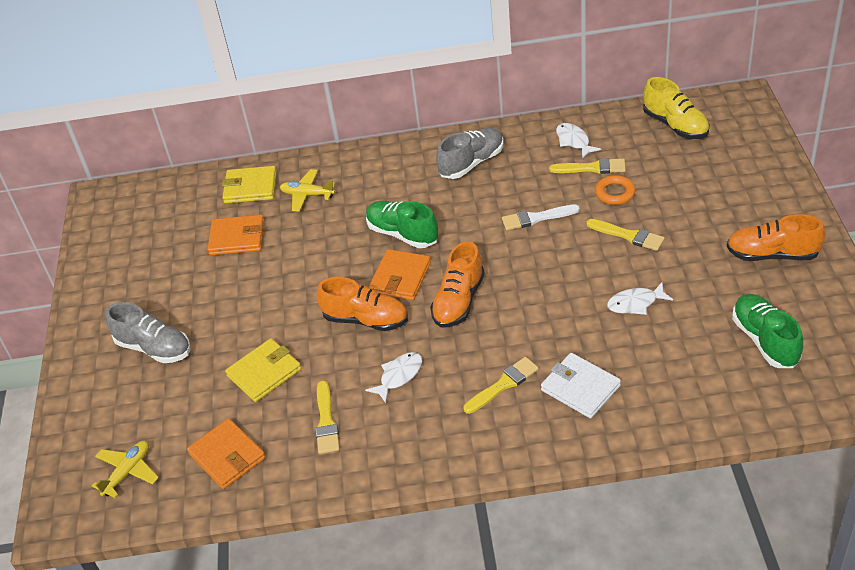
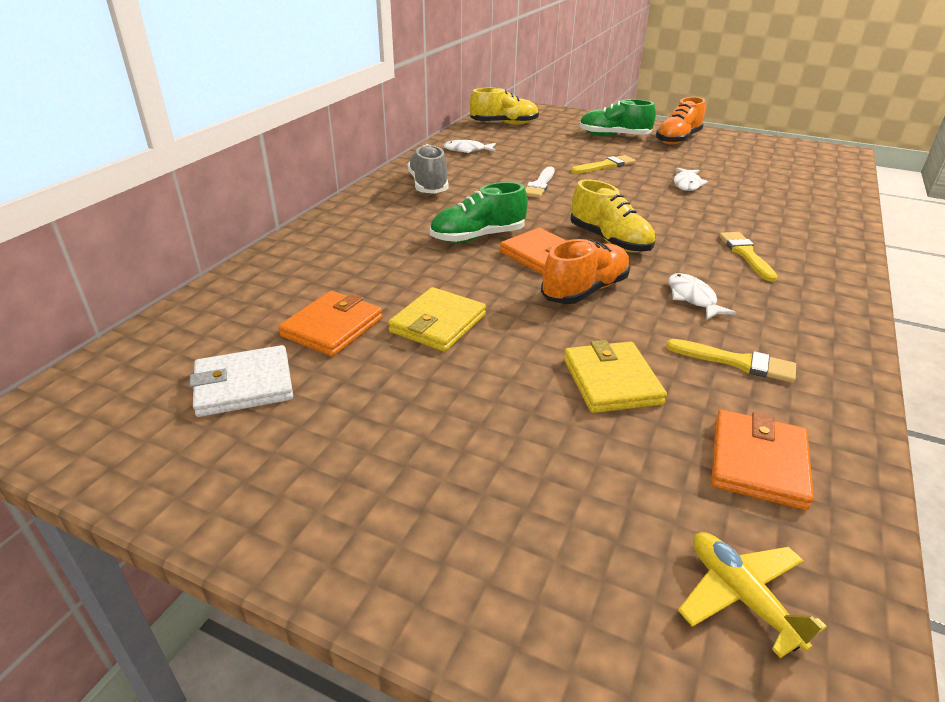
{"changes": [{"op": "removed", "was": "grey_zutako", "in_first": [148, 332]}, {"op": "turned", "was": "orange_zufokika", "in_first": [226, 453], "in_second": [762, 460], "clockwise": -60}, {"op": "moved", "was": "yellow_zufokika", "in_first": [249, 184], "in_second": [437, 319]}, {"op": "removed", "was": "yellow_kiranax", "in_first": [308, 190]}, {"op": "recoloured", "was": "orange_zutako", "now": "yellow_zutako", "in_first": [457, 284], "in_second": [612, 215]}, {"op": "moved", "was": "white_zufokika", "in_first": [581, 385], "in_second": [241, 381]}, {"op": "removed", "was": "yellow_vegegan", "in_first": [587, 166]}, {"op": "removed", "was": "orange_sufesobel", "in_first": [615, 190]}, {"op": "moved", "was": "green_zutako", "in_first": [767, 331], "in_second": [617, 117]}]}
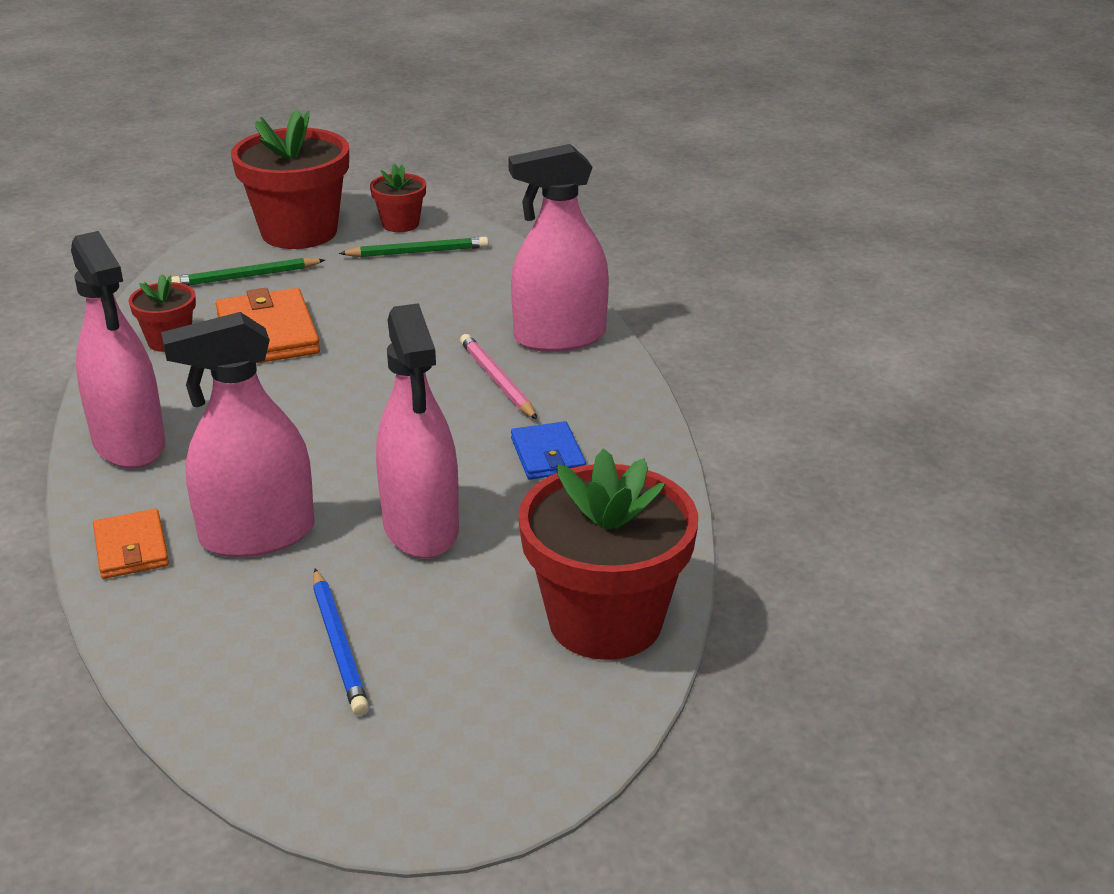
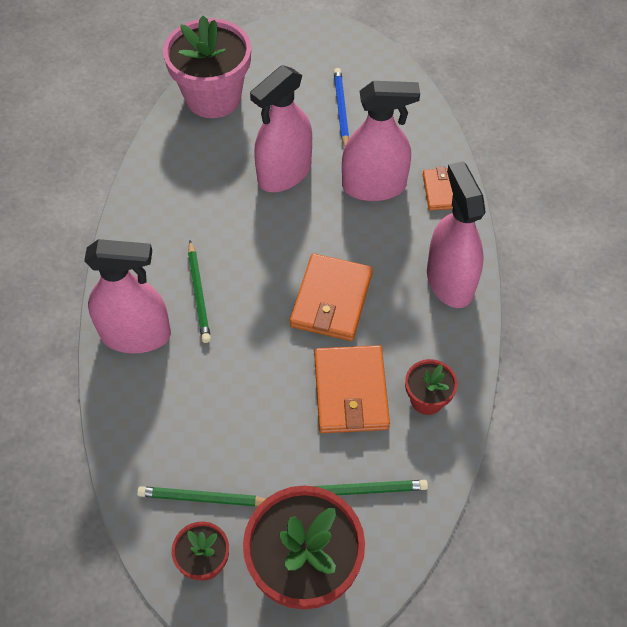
{"changes": [{"op": "turned", "was": "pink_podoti", "in_first": [417, 430], "in_second": [281, 128], "clockwise": -135}, {"op": "recoloured", "was": "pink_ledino", "now": "green_ledino", "in_first": [499, 377], "in_second": [199, 291]}, {"op": "removed", "was": "blue_zufokika", "in_first": [548, 450]}, {"op": "recoloured", "was": "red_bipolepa", "now": "pink_bipolepa", "in_first": [608, 554], "in_second": [207, 67]}, {"op": "added", "now": "orange_zufokika", "in_second": [331, 297]}]}
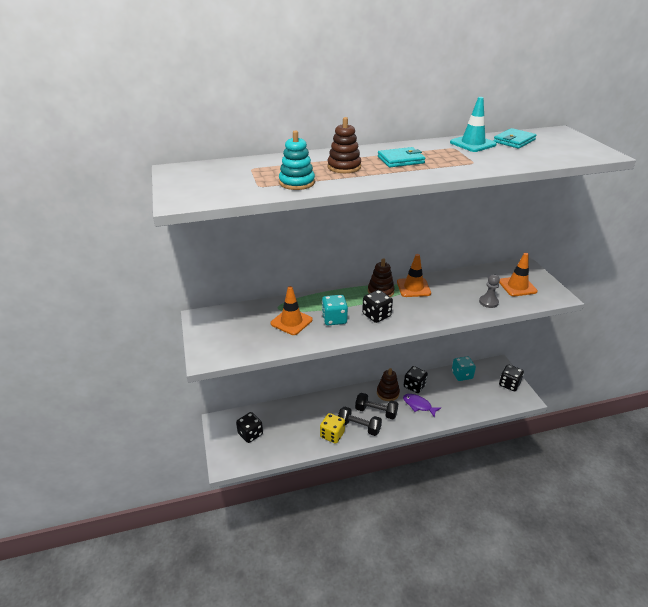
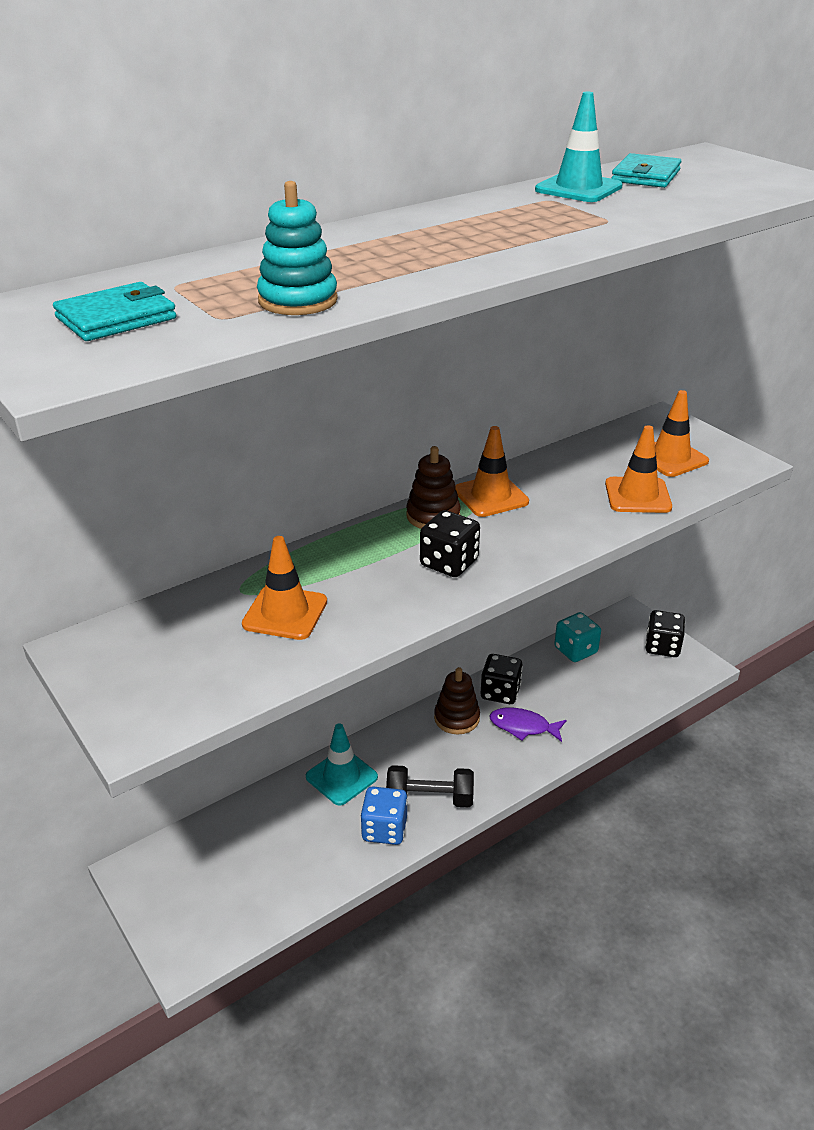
{"changes": [{"op": "removed", "was": "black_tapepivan", "in_first": [249, 427]}, {"op": "recoloured", "was": "yellow_tapepivan", "now": "blue_tapepivan", "in_first": [332, 428], "in_second": [384, 815]}, {"op": "removed", "was": "turquoise_tapepivan", "in_first": [335, 310]}, {"op": "removed", "was": "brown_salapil", "in_first": [344, 145]}, {"op": "removed", "was": "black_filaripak", "in_first": [376, 406]}, {"op": "moved", "was": "turquoise_zufokika", "in_first": [401, 157], "in_second": [114, 311]}, {"op": "replaced", "was": "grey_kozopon", "now": "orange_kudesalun", "in_first": [489, 291], "in_second": [638, 469]}, {"op": "added", "now": "turquoise_kudesalun", "in_second": [342, 764]}]}
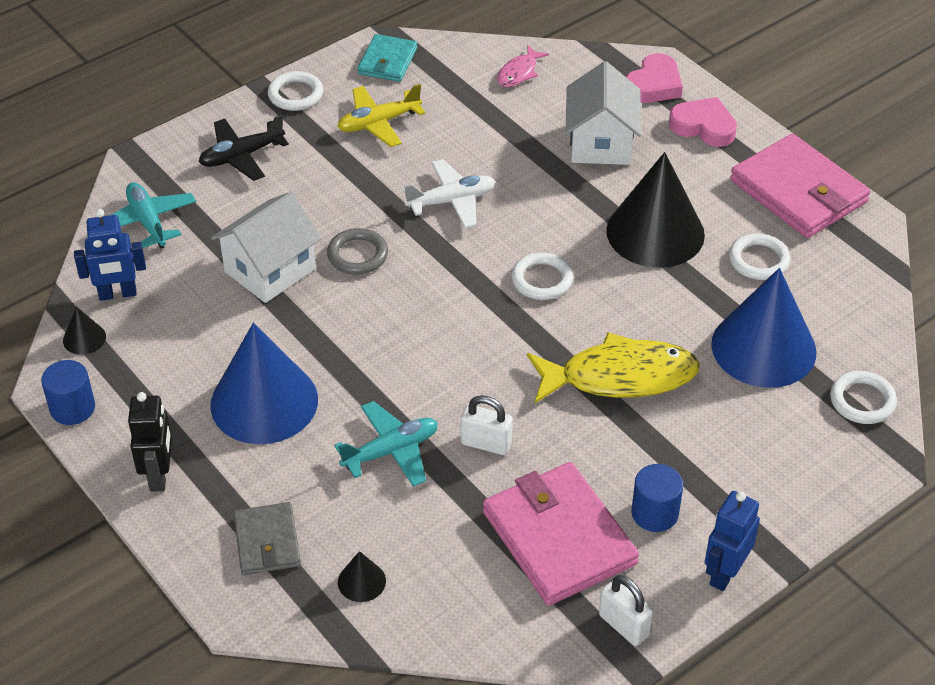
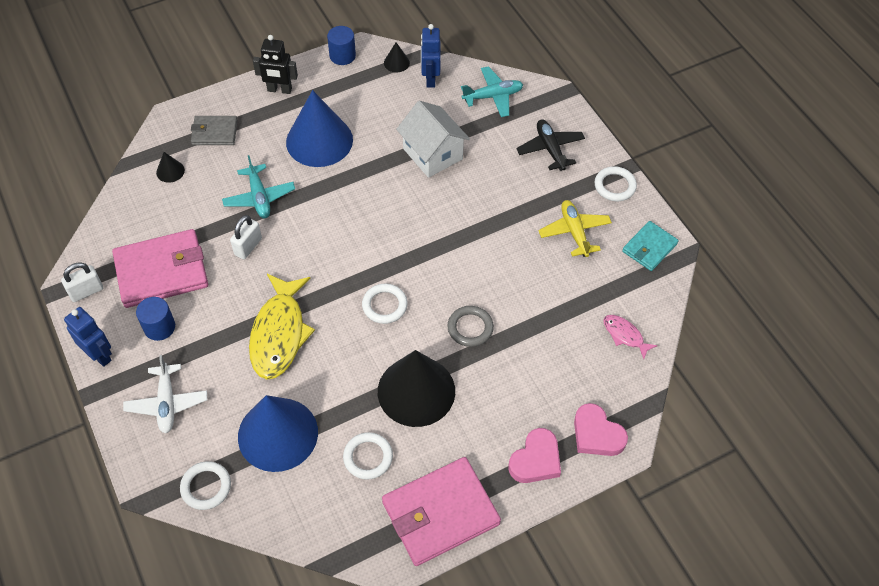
{"changes": [{"op": "moved", "was": "grey_sufesobel", "in_first": [357, 251], "in_second": [470, 326]}, {"op": "turned", "was": "turquoise_zufokika", "in_first": [387, 58], "in_second": [650, 246], "clockwise": -75}, {"op": "moved", "was": "white_kiranax", "in_first": [449, 193], "in_second": [165, 394]}, {"op": "removed", "was": "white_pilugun", "in_first": [603, 113]}]}
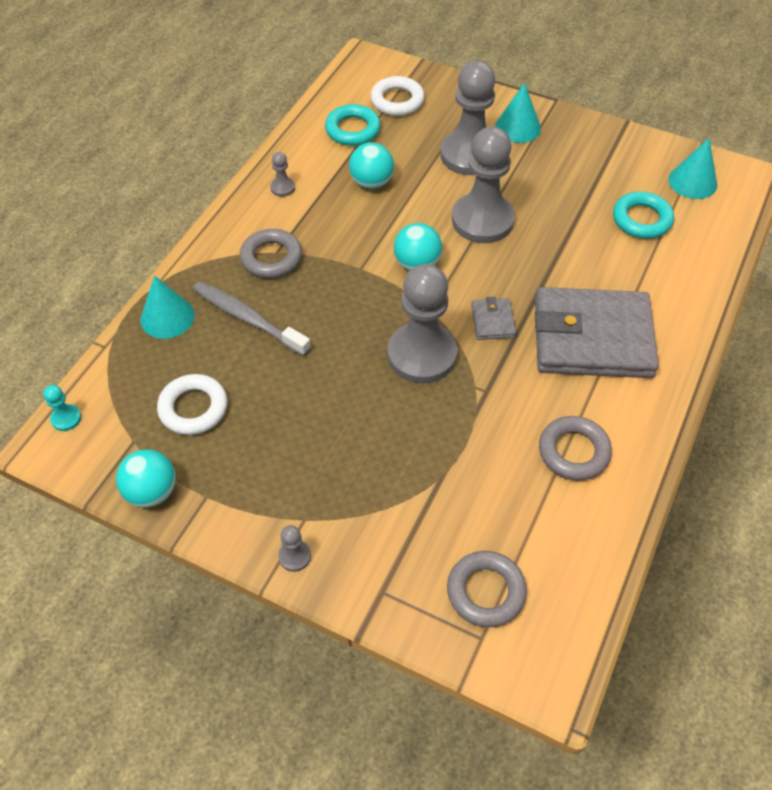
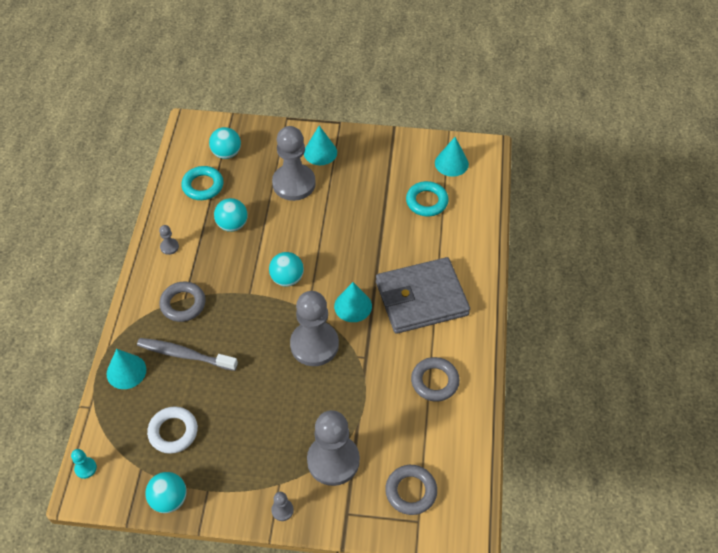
{"changes": [{"op": "replaced", "was": "white_sufesobel", "now": "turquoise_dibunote", "in_first": [397, 96], "in_second": [225, 143]}, {"op": "moved", "was": "grey_kozopon", "in_first": [483, 184], "in_second": [333, 448]}, {"op": "replaced", "was": "grey_zufokika", "now": "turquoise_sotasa", "in_first": [493, 318], "in_second": [353, 302]}]}
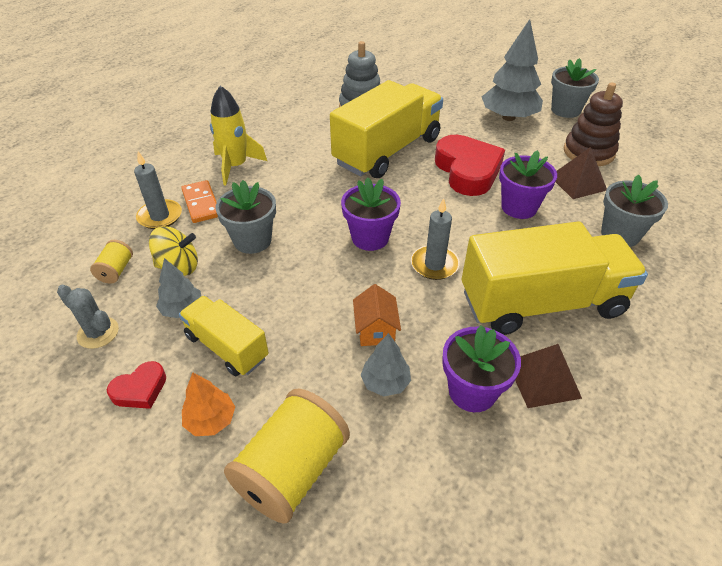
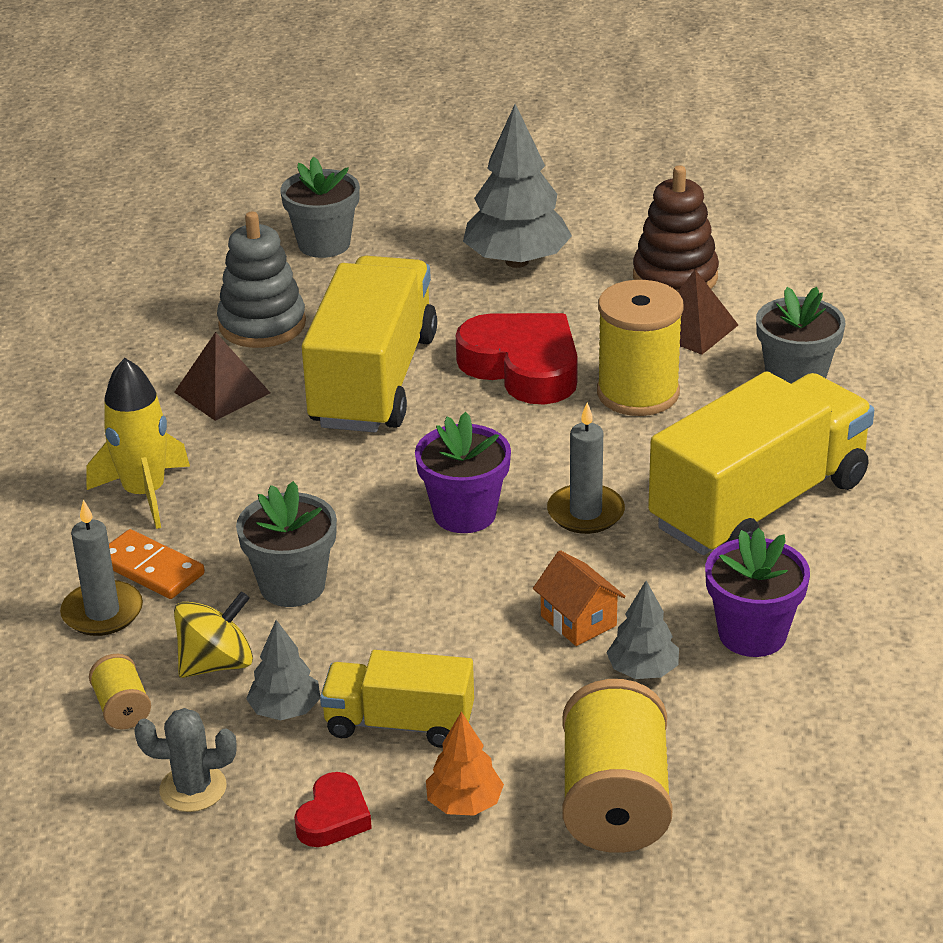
{"changes": [{"op": "replaced", "was": "purple_bipolepa", "now": "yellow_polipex", "in_first": [528, 184], "in_second": [640, 348]}, {"op": "moved", "was": "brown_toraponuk", "in_first": [548, 376], "in_second": [222, 376]}, {"op": "moved", "was": "grey_bipolepa", "in_first": [575, 88], "in_second": [320, 207]}]}
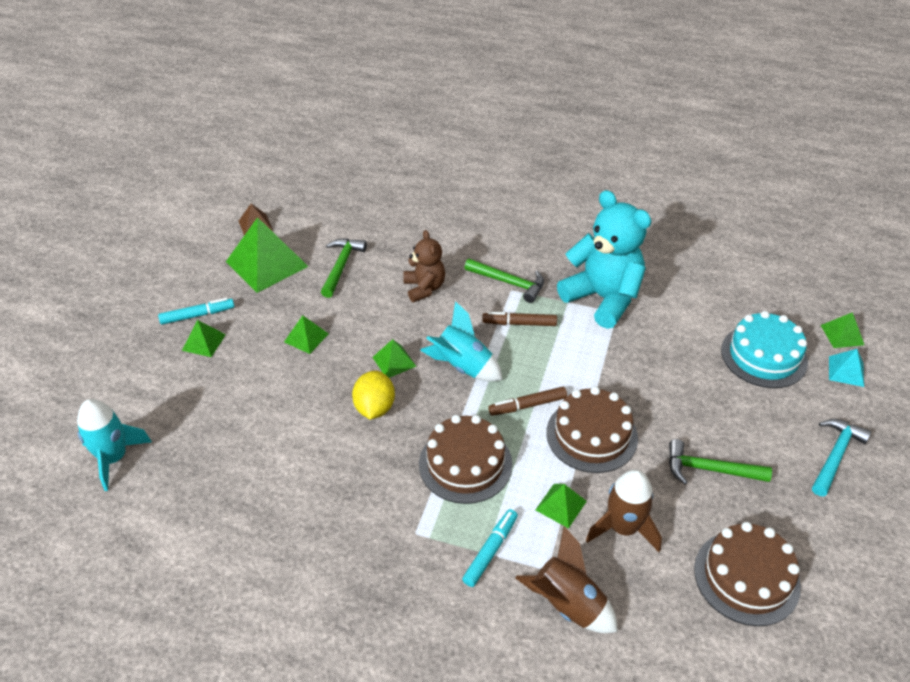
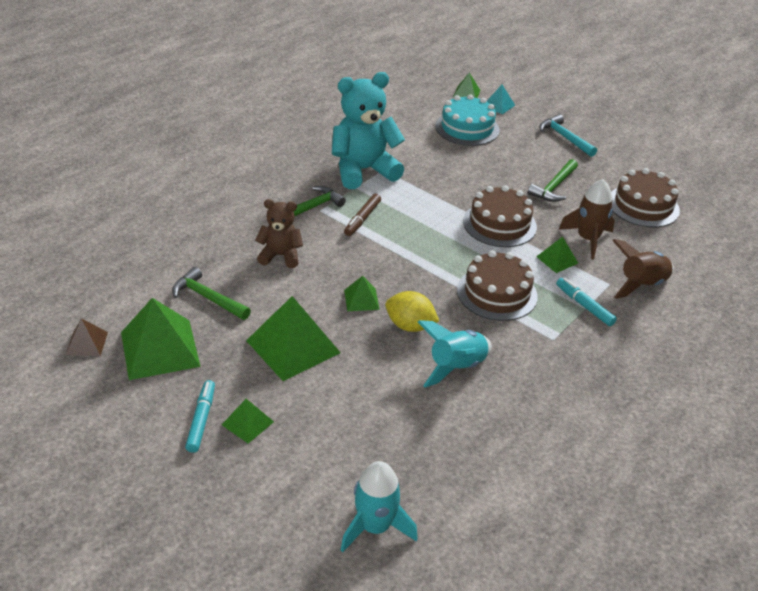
{"changes": [{"op": "resized", "was": "green_toraponuk", "in_first": [306, 334], "in_second": [293, 338], "ratio": 2.01}, {"op": "moved", "was": "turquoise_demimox", "in_first": [461, 341], "in_second": [455, 354]}, {"op": "removed", "was": "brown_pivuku", "in_first": [527, 401]}]}
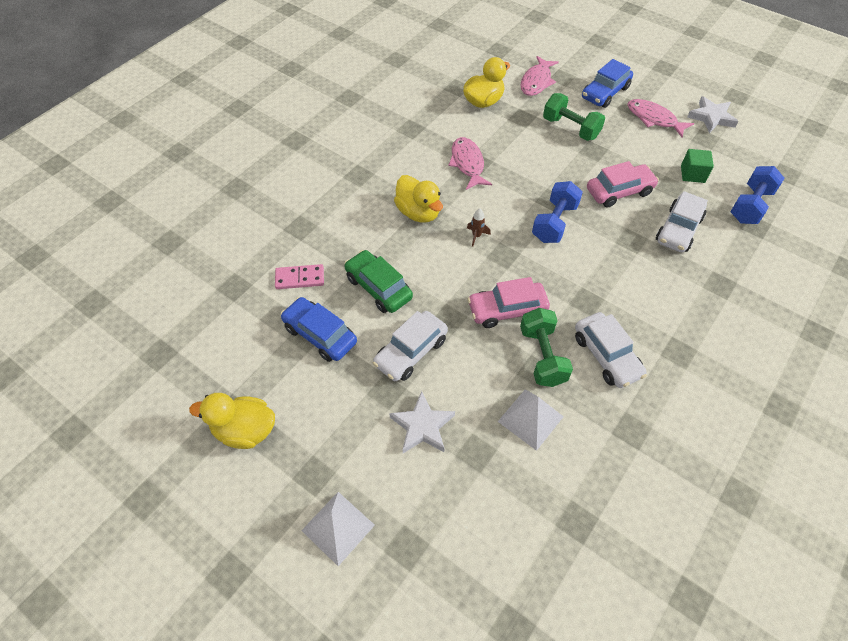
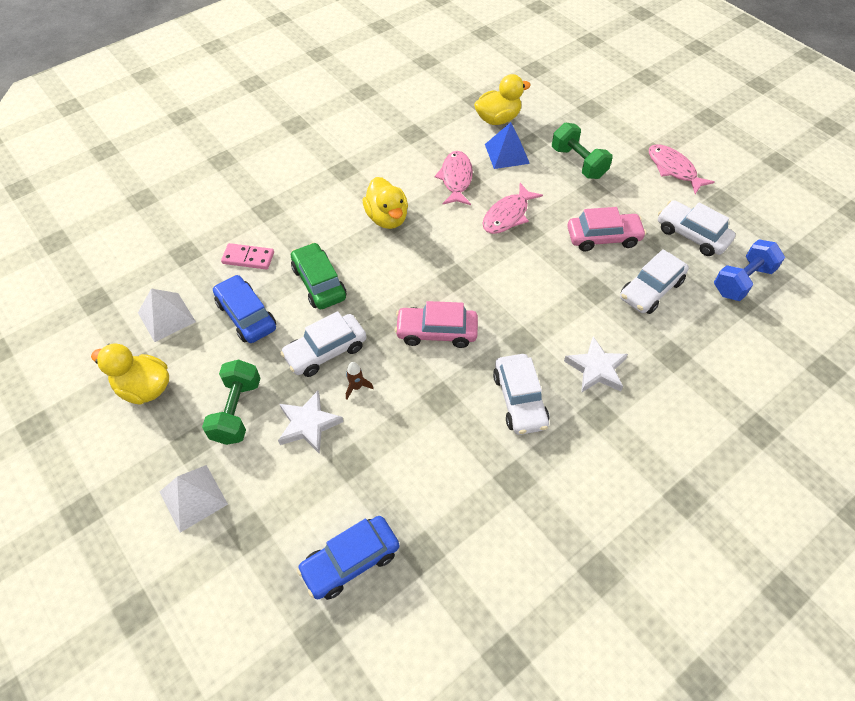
{"changes": [{"op": "moved", "was": "brown_demimox", "in_first": [479, 227], "in_second": [360, 381]}, {"op": "moved", "was": "white_toraponuk", "in_first": [531, 420], "in_second": [167, 315]}, {"op": "moved", "was": "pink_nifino", "in_first": [539, 76], "in_second": [512, 208]}, {"op": "moved", "was": "green_filaripak", "in_first": [546, 347], "in_second": [231, 402]}, {"op": "removed", "was": "blue_filaripak", "in_first": [557, 212]}, {"op": "moved", "was": "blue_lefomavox", "in_first": [607, 83], "in_second": [348, 558]}, {"op": "replaced", "was": "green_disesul", "now": "white_lefomavox", "in_first": [697, 166], "in_second": [697, 228]}, {"op": "moved", "was": "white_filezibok", "in_first": [712, 114], "in_second": [596, 364]}, {"op": "added", "now": "blue_toraponuk", "in_second": [507, 145]}]}
